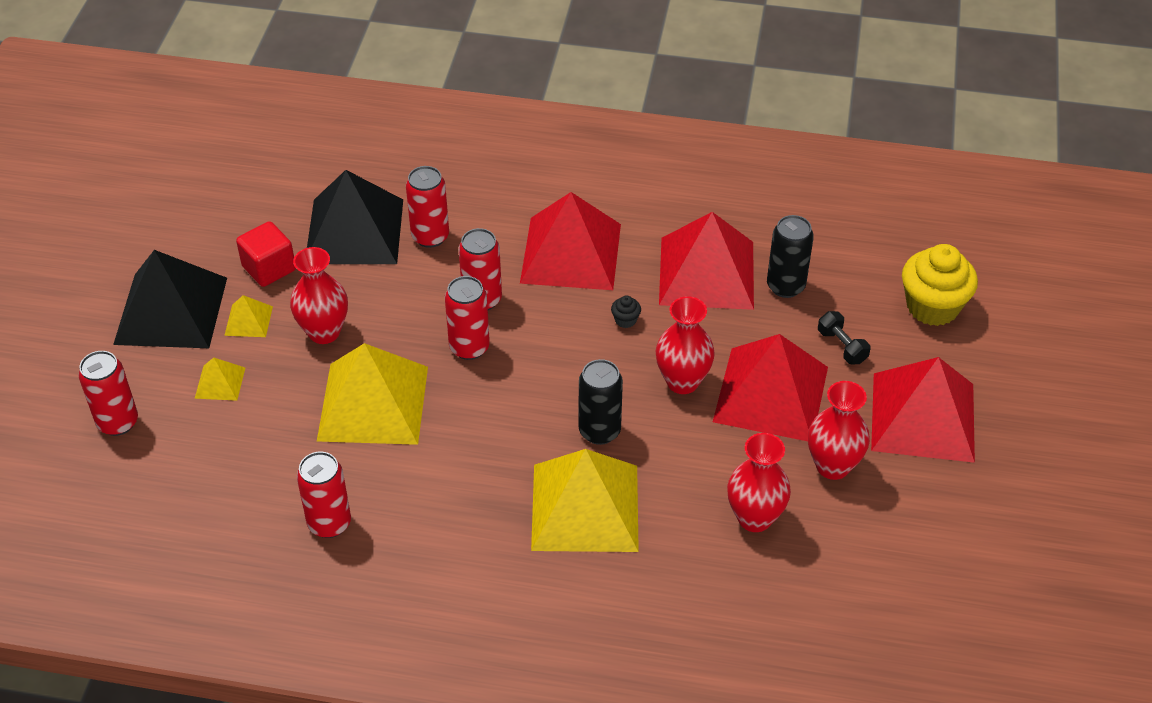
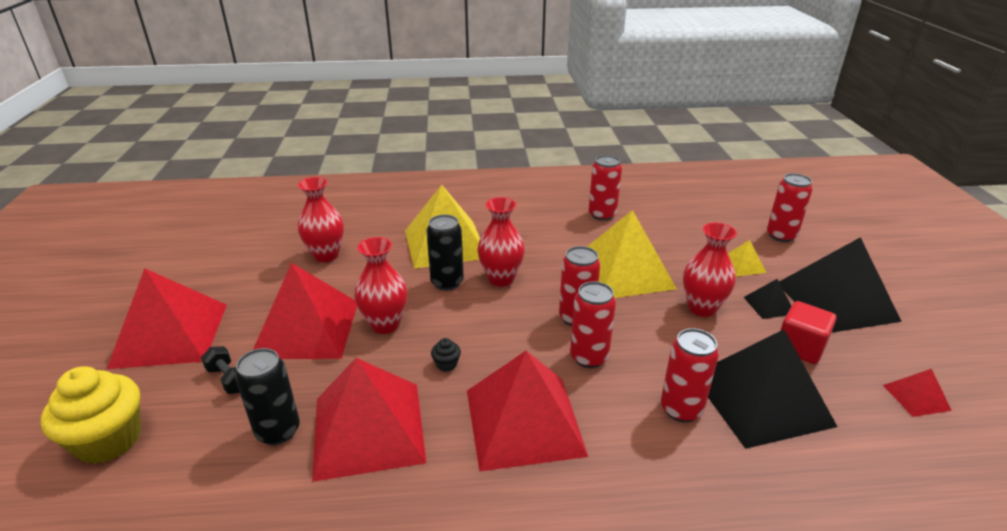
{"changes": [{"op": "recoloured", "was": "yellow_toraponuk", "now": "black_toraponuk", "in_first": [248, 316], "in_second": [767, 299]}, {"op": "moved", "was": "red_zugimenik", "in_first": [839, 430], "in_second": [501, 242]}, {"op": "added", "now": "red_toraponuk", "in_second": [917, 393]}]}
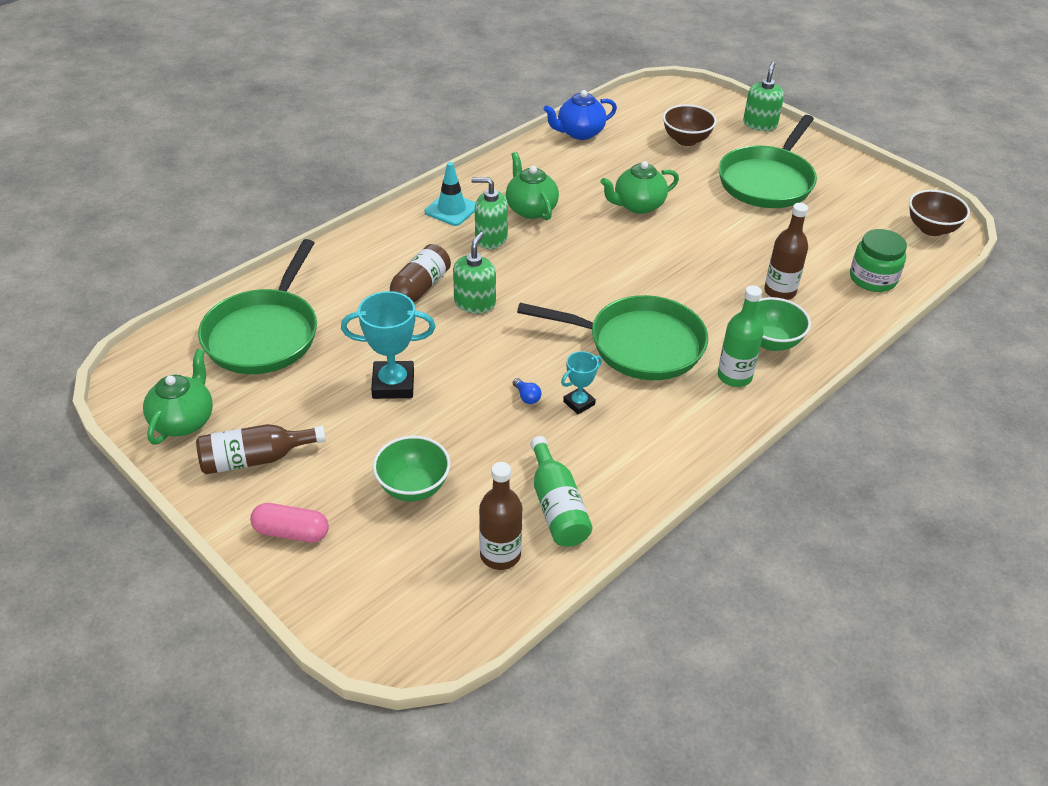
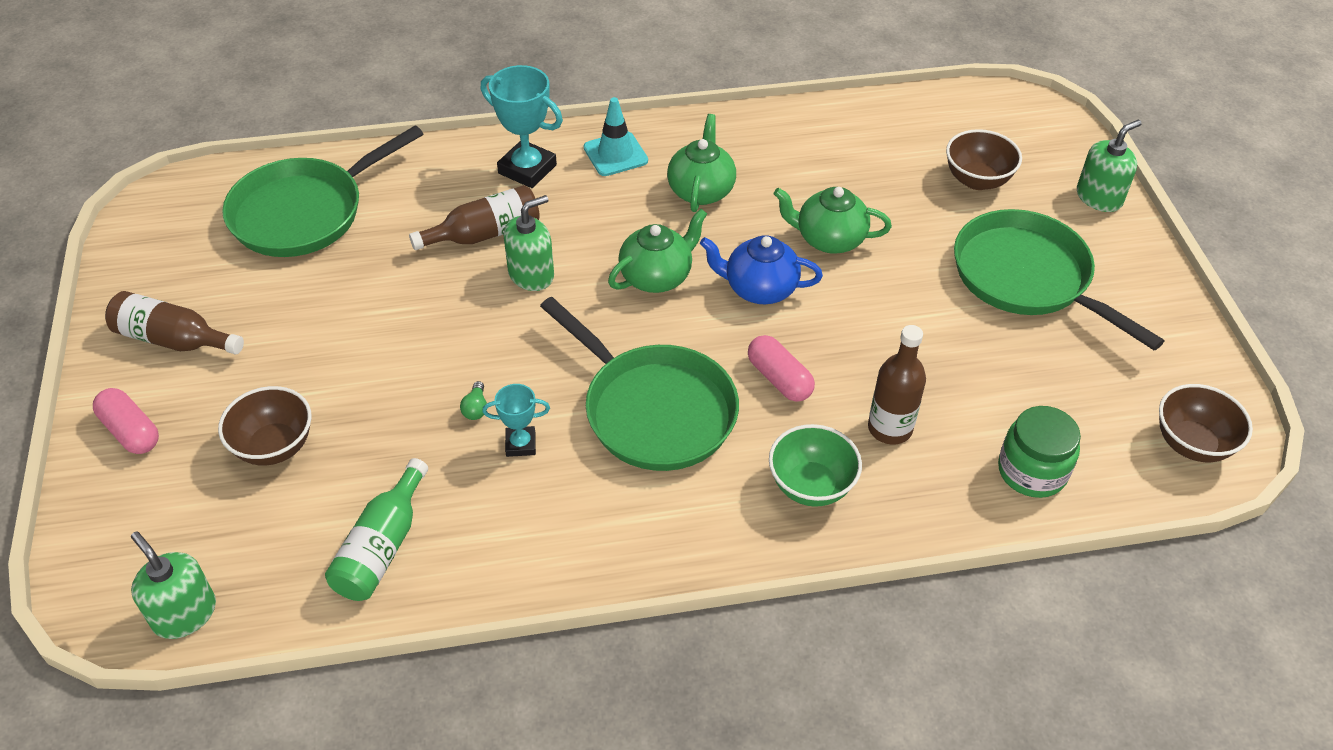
{"changes": [{"op": "moved", "was": "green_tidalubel", "in_first": [178, 397], "in_second": [657, 251]}, {"op": "moved", "was": "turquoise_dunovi", "in_first": [388, 345], "in_second": [522, 126]}, {"op": "recoloured", "was": "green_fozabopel", "now": "brown_fozabopel", "in_first": [411, 468], "in_second": [265, 426]}, {"op": "moved", "was": "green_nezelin", "in_first": [489, 213], "in_second": [173, 585]}, {"op": "removed", "was": "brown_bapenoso", "in_first": [500, 516]}, {"op": "recoloured", "was": "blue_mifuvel", "now": "green_mifuvel", "in_first": [527, 391], "in_second": [473, 400]}, {"op": "moved", "was": "blue_tidalubel", "in_first": [580, 115], "in_second": [761, 269]}, {"op": "removed", "was": "green_bapenoso", "in_first": [741, 336]}, {"op": "turned", "was": "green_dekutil", "in_first": [768, 161], "in_second": [1059, 279], "clockwise": 75}, {"op": "added", "now": "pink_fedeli", "in_second": [781, 368]}]}
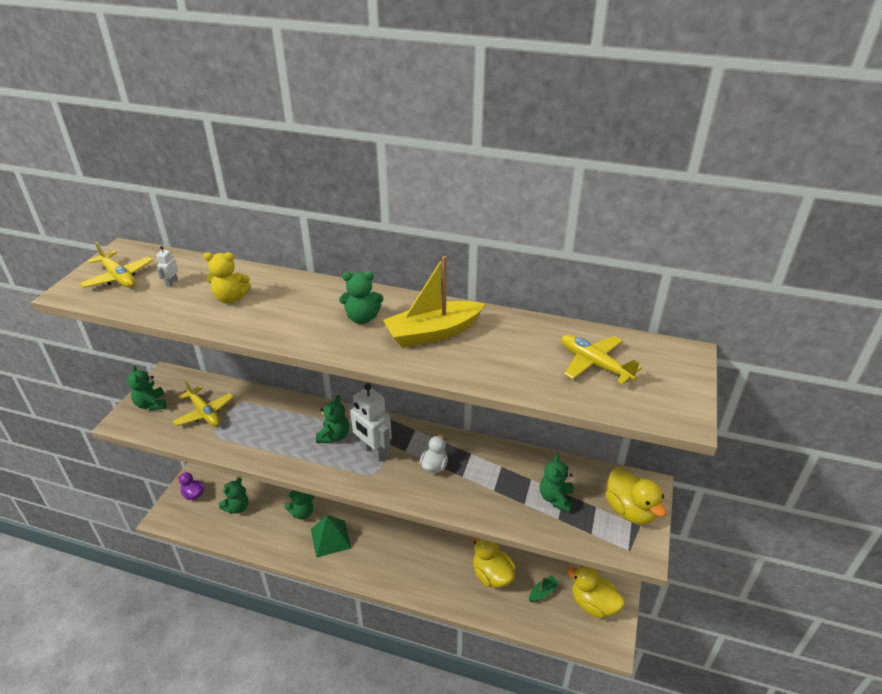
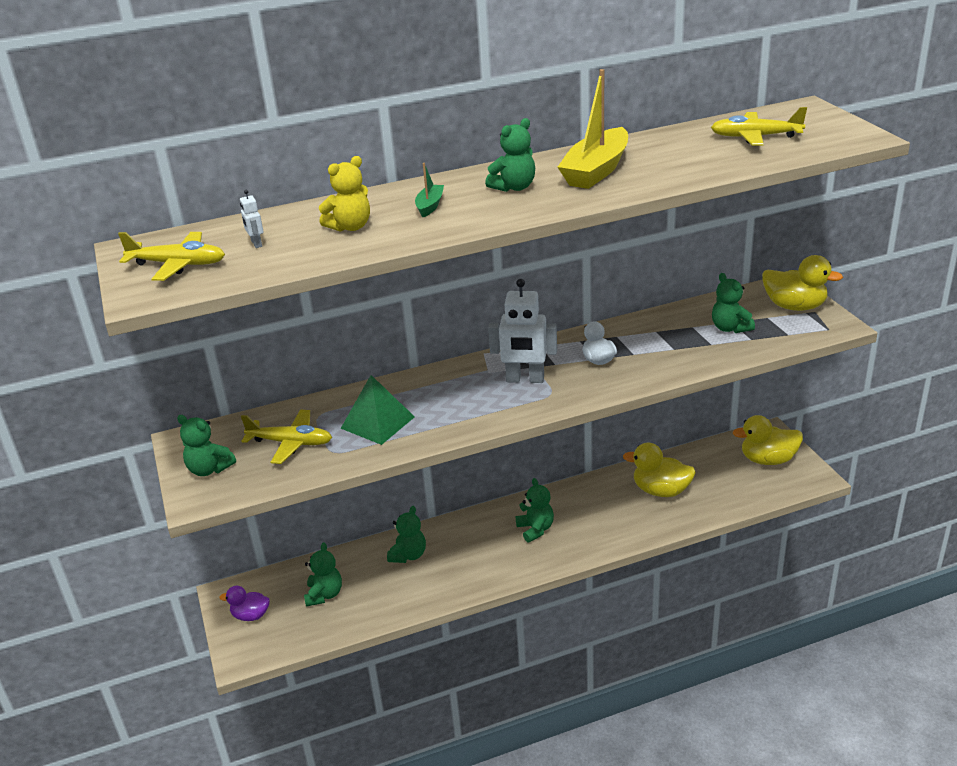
{"changes": [{"op": "moved", "was": "green_toraponuk", "in_first": [331, 536], "in_second": [377, 410]}, {"op": "moved", "was": "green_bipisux", "in_first": [332, 419], "in_second": [535, 510]}, {"op": "moved", "was": "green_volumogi", "in_first": [544, 588], "in_second": [429, 190]}]}
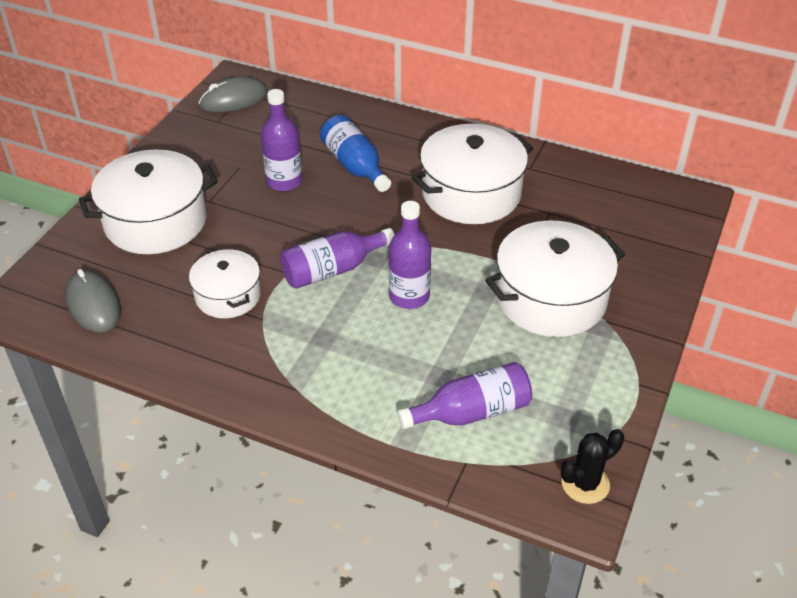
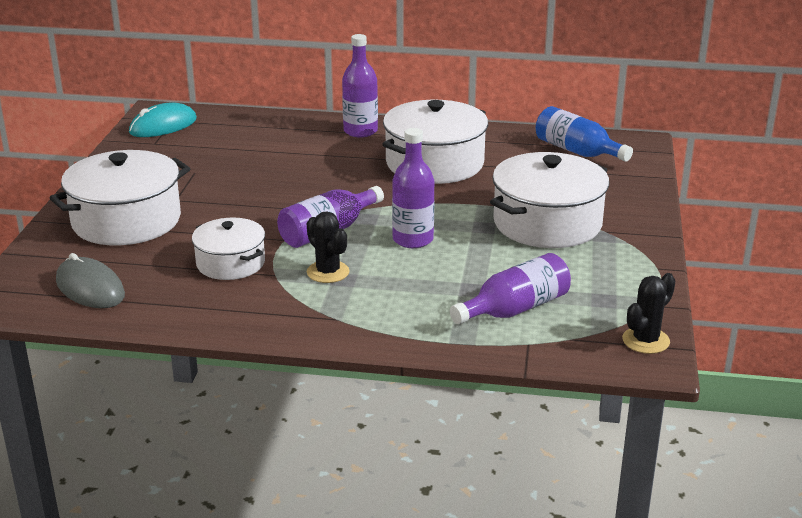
{"changes": [{"op": "recoloured", "was": "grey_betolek", "now": "turquoise_betolek", "in_first": [233, 94], "in_second": [163, 119]}, {"op": "moved", "was": "purple_bapenoso", "in_first": [281, 140], "in_second": [360, 86]}, {"op": "moved", "was": "blue_bapenoso", "in_first": [355, 153], "in_second": [584, 134]}, {"op": "added", "now": "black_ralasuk", "in_second": [328, 247]}]}
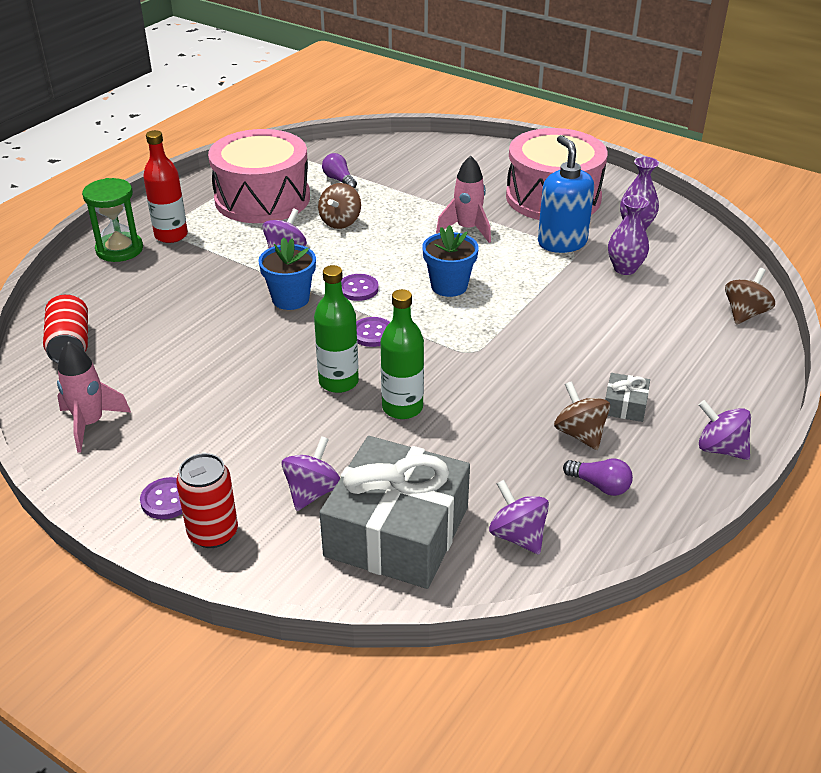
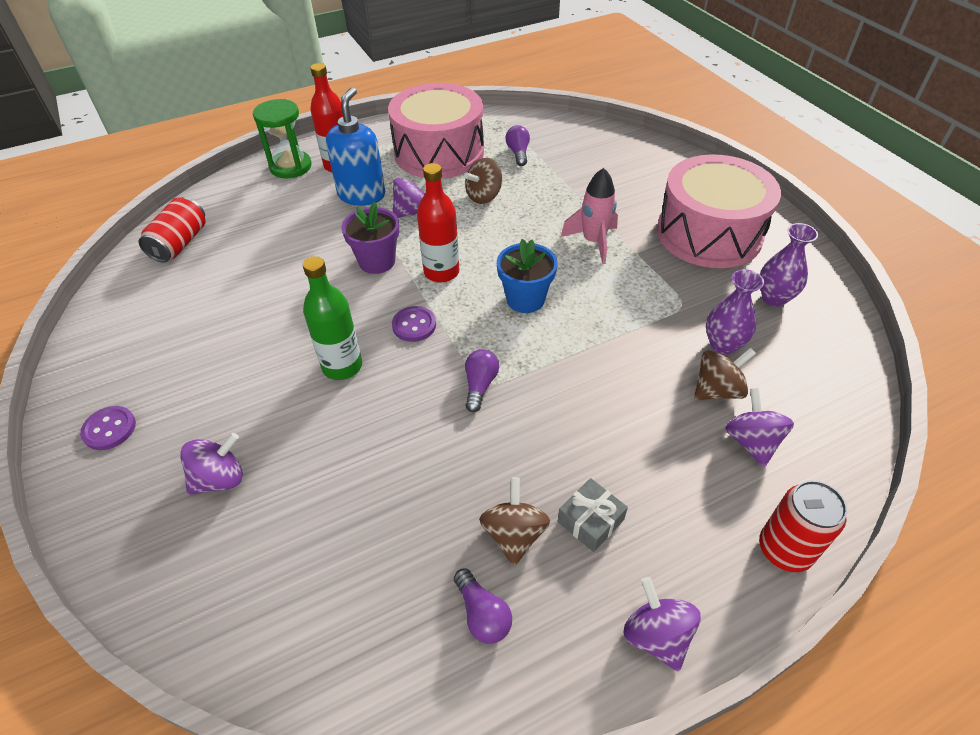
{"changes": [{"op": "removed", "was": "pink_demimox", "in_first": [94, 396]}, {"op": "moved", "was": "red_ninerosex", "in_first": [207, 500], "in_second": [803, 526]}, {"op": "recoloured", "was": "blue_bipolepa", "now": "purple_bipolepa", "in_first": [287, 273], "in_second": [370, 238]}, {"op": "removed", "was": "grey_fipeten", "in_first": [395, 512]}, {"op": "replaced", "was": "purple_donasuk", "now": "red_bapenoso", "in_first": [360, 287], "in_second": [438, 222]}, {"op": "removed", "was": "green_bapenoso", "in_first": [402, 354]}, {"op": "moved", "was": "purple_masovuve", "in_first": [519, 517], "in_second": [759, 427]}, {"op": "moved", "was": "blue_nezelin", "in_first": [566, 194], "in_second": [355, 146]}, {"op": "moved", "was": "brown_masovuve", "in_first": [750, 296], "in_second": [725, 374]}, {"op": "added", "now": "purple_mifuvel", "in_second": [482, 380]}]}
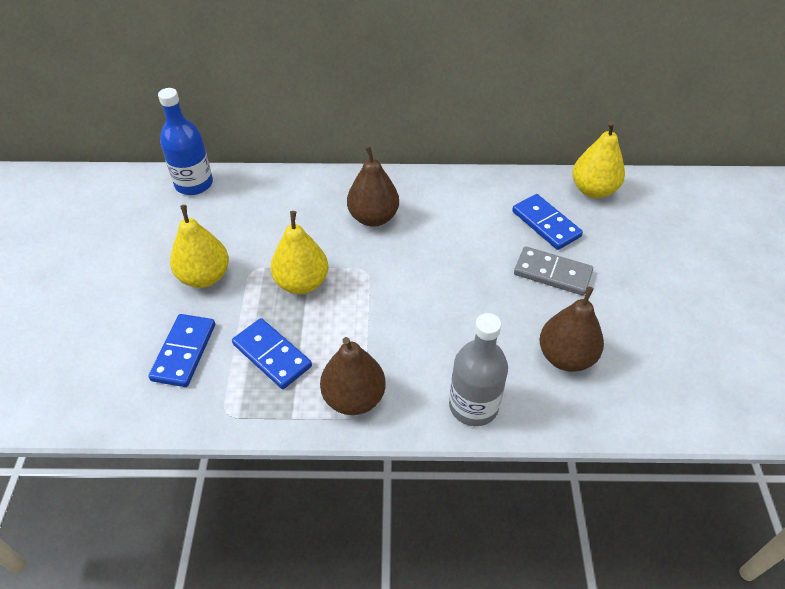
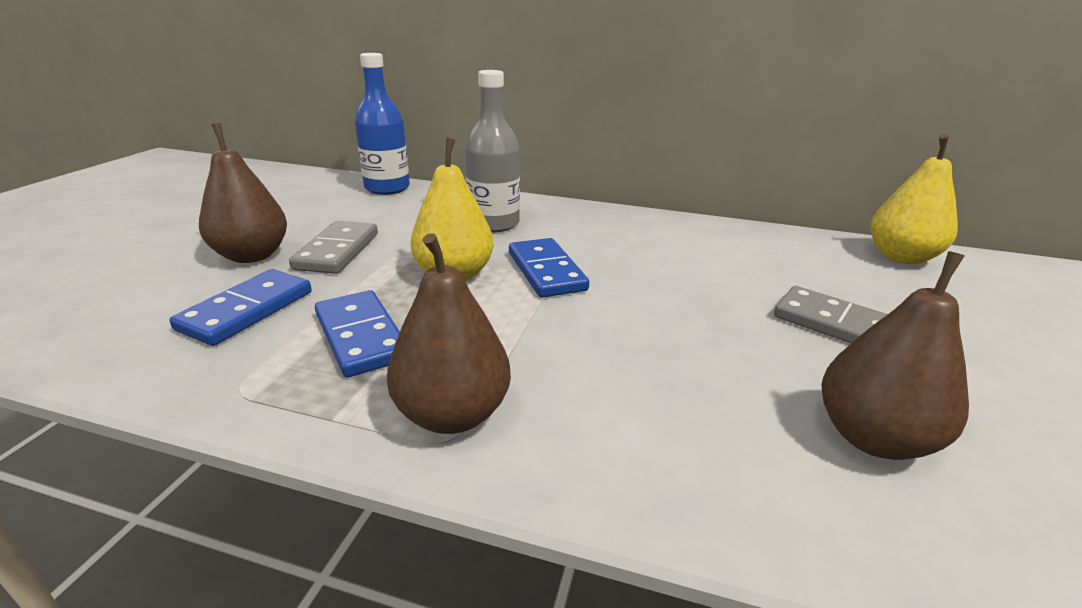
{"changes": [{"op": "replaced", "was": "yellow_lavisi", "now": "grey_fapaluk", "in_first": [199, 246], "in_second": [333, 247]}, {"op": "moved", "was": "brown_lavisi", "in_first": [373, 186], "in_second": [243, 193]}, {"op": "moved", "was": "grey_bapenoso", "in_first": [478, 369], "in_second": [492, 151]}, {"op": "moved", "was": "blue_fapaluk", "in_first": [547, 222], "in_second": [549, 268]}]}
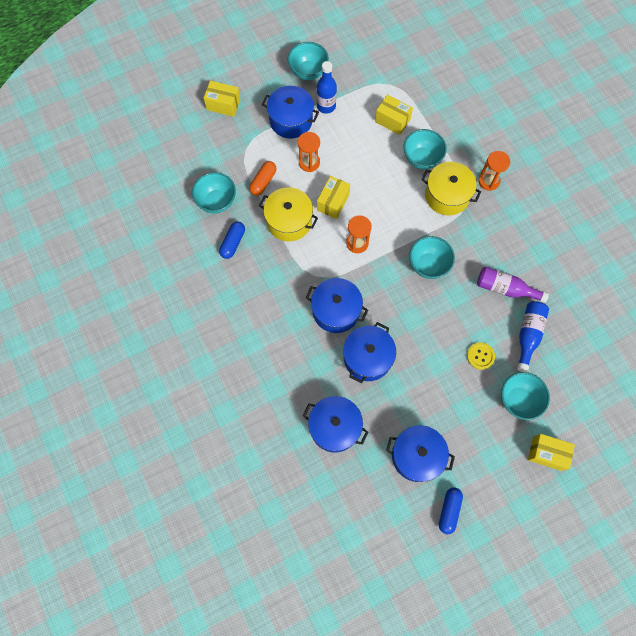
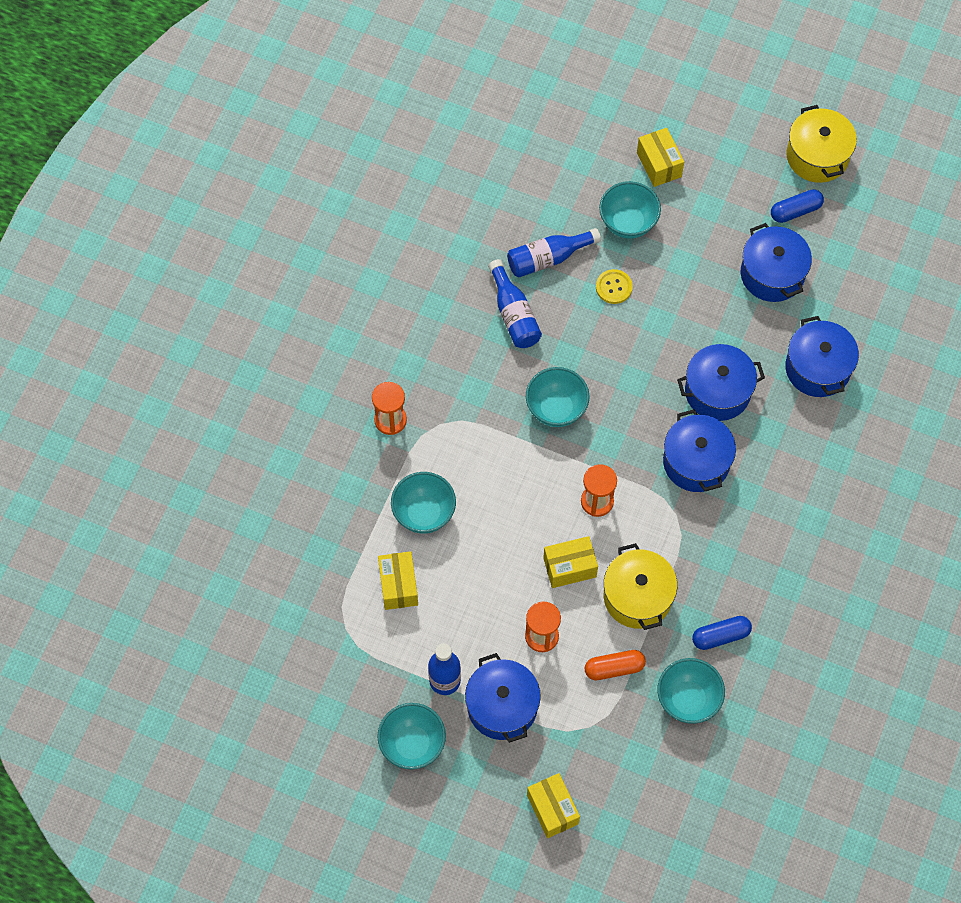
{"changes": [{"op": "moved", "was": "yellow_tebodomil", "in_first": [451, 188], "in_second": [821, 144]}, {"op": "recoloured", "was": "purple_bapenoso", "now": "blue_bapenoso", "in_first": [513, 284], "in_second": [515, 303]}]}
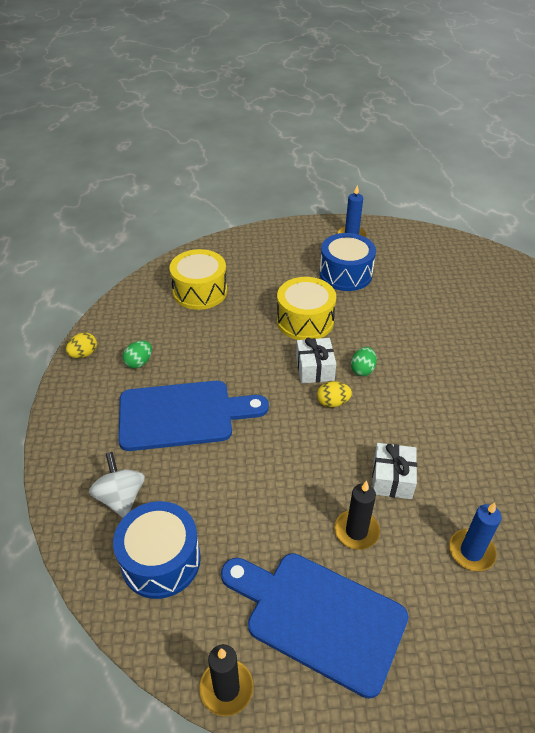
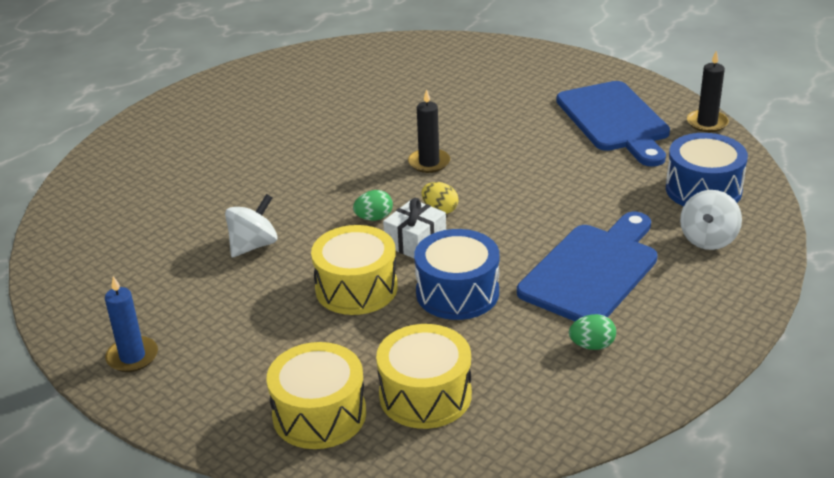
{"changes": [{"op": "removed", "was": "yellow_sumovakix", "in_first": [81, 345]}, {"op": "turned", "was": "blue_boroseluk", "in_first": [193, 416], "in_second": [587, 266], "clockwise": 90}, {"op": "moved", "was": "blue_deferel", "in_first": [348, 262], "in_second": [457, 274]}, {"op": "moved", "was": "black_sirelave", "in_first": [357, 515], "in_second": [429, 131]}, {"op": "removed", "was": "white_fipeten", "in_first": [394, 471]}, {"op": "removed", "was": "blue_sirelave", "in_first": [475, 536]}, {"op": "added", "now": "white_masovuve", "in_second": [251, 225]}, {"op": "added", "now": "yellow_deferel", "in_second": [316, 395]}]}
